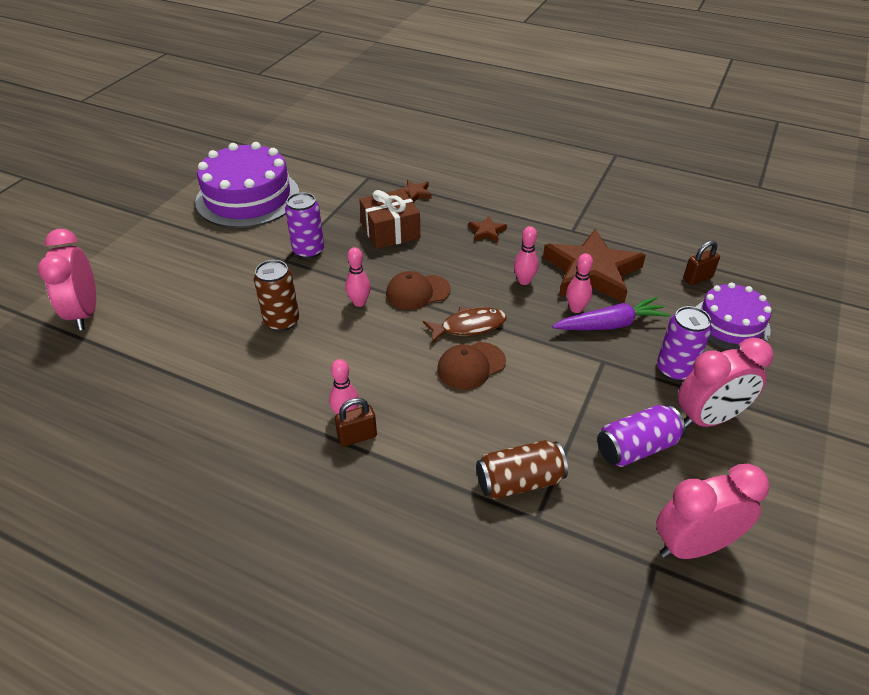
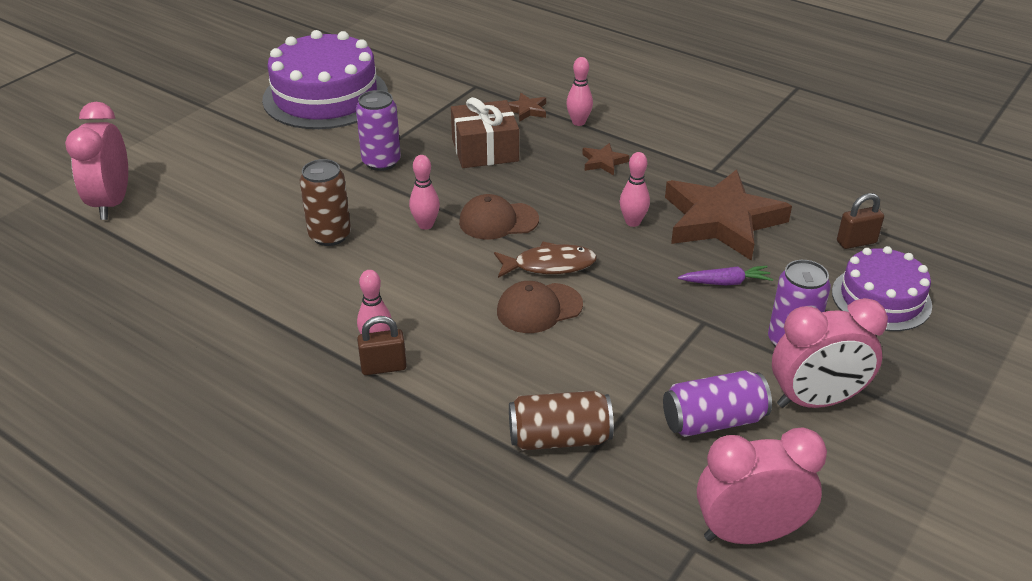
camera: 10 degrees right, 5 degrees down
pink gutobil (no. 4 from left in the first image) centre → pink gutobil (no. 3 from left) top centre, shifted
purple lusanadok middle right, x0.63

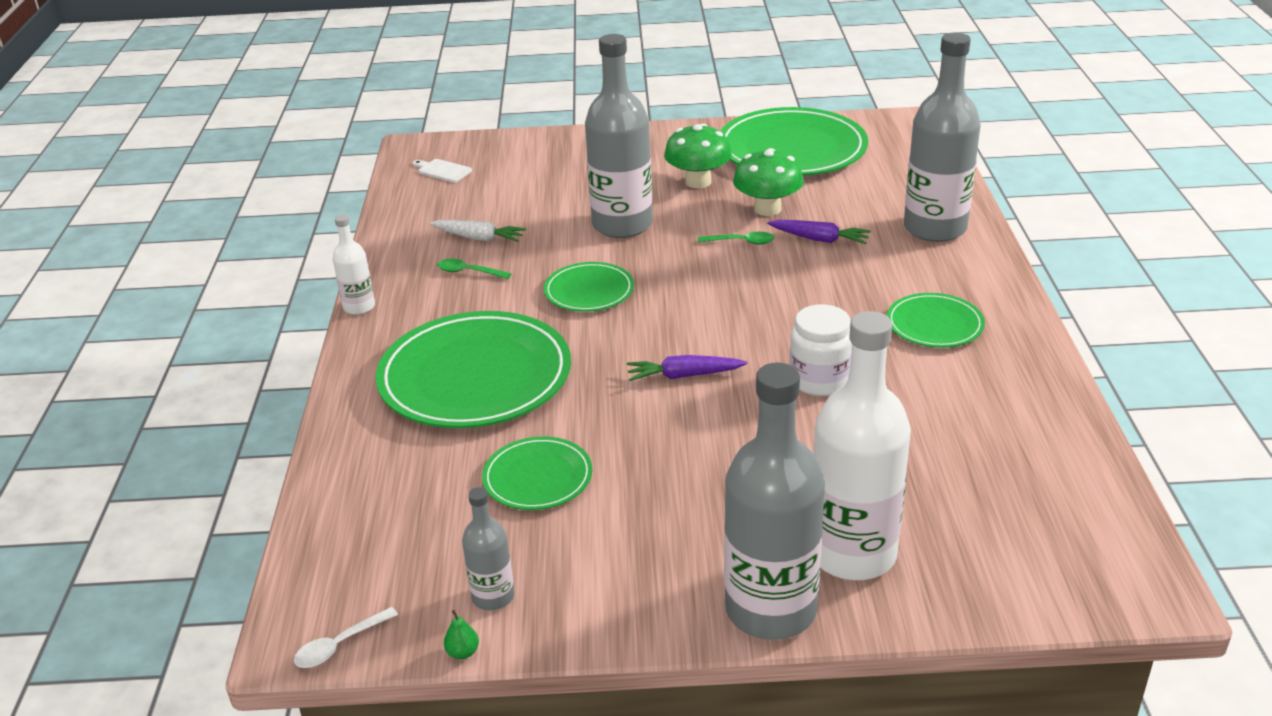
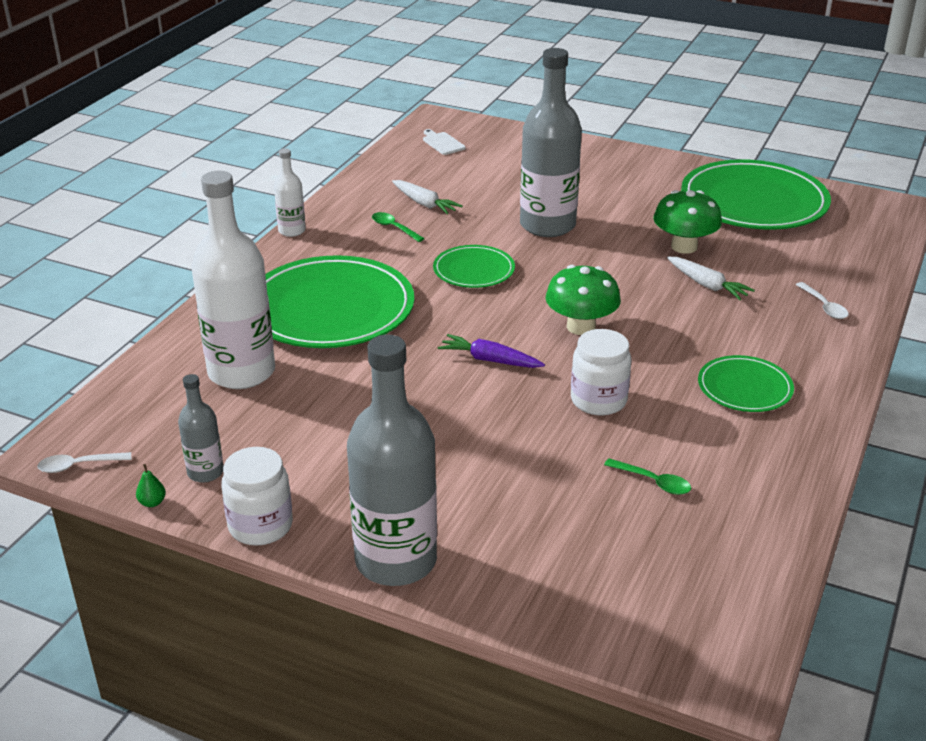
camera: 25 degrees right, 0 degrees up
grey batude (no. 4 from left) top right → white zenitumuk (no. 2 from left) middle right
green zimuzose (no. 1 from left) top centre → green zimuzose (no. 1 from left) centre, shifted
purple lusanadok (no. 2 from left) top centre → white lusanadok (no. 2 from left) middle right
green zenitumuk (no. 2 from left) top centre → green zenitumuk (no. 2 from left) middle right, shifted
white batude (no. 2 from left in the first image) middle right → white batude (no. 1 from left) middle left, shifted
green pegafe (no. 2 from left) centre → -
- → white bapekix (no. 1 from left) bottom left

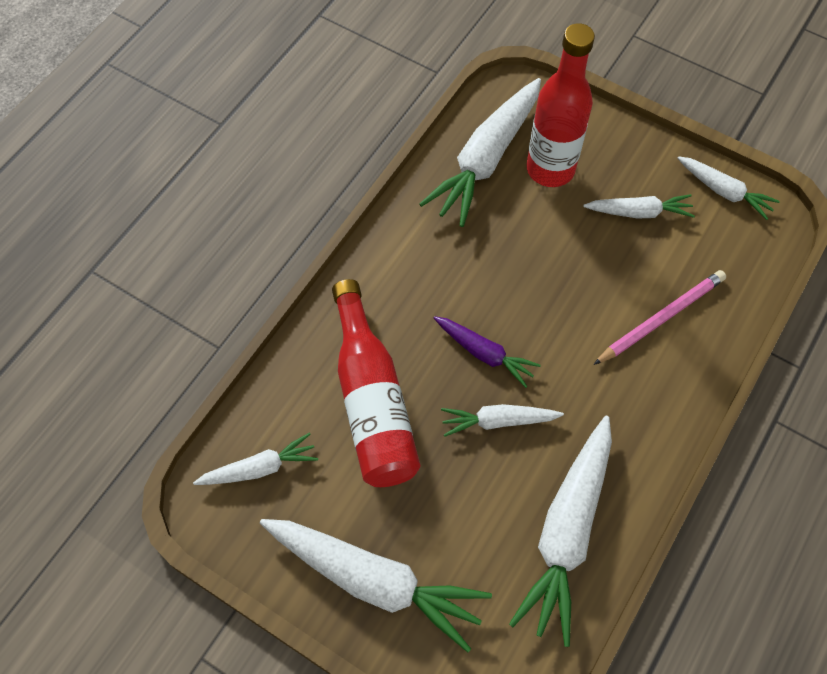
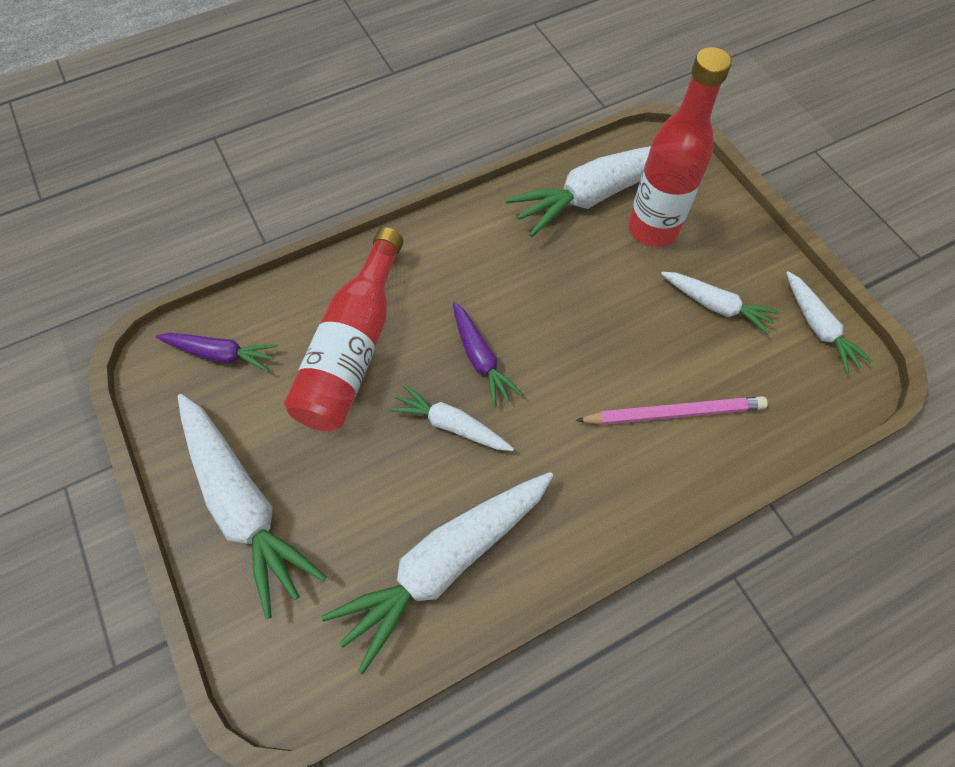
camera: 30 degrees right, 0 degrees up
white lusanadok (no. 1 from left) bottom left → purple lusanadok (no. 1 from left) middle left

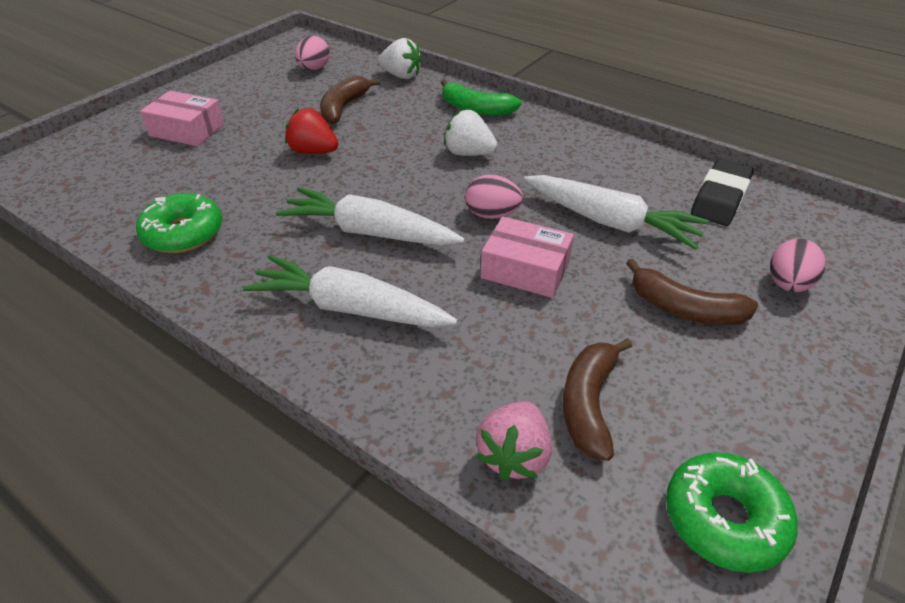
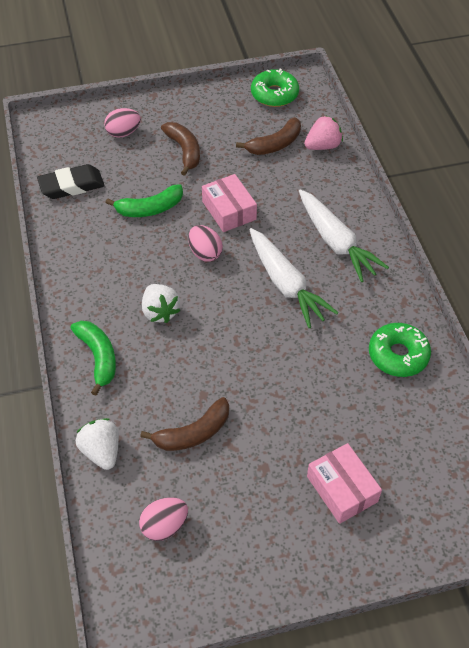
camera: 140 degrees left, 10 degrees up
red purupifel top centre → -
white lusanadok (no. 3 from left) middle right → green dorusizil (no. 2 from left) top left

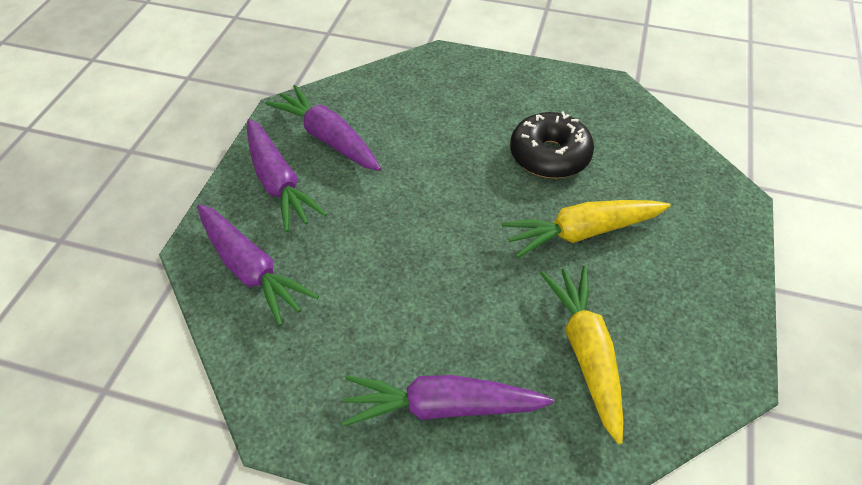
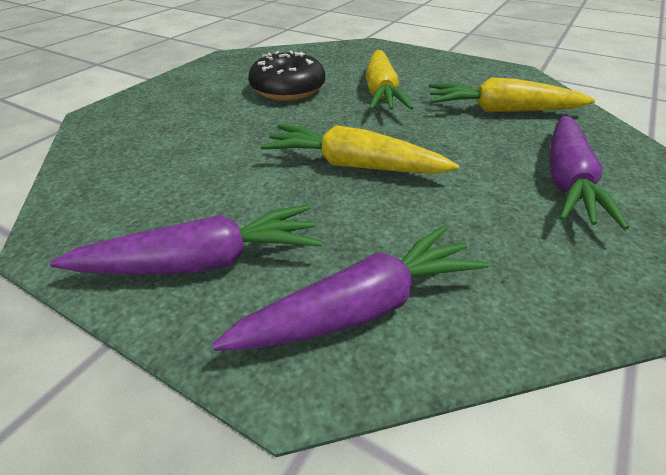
camera: 75 degrees left, 10 degrees down
purple lusanadok (no. 3 from left) top centre → -
- → yellow lusanadok (no. 1 from left) top centre

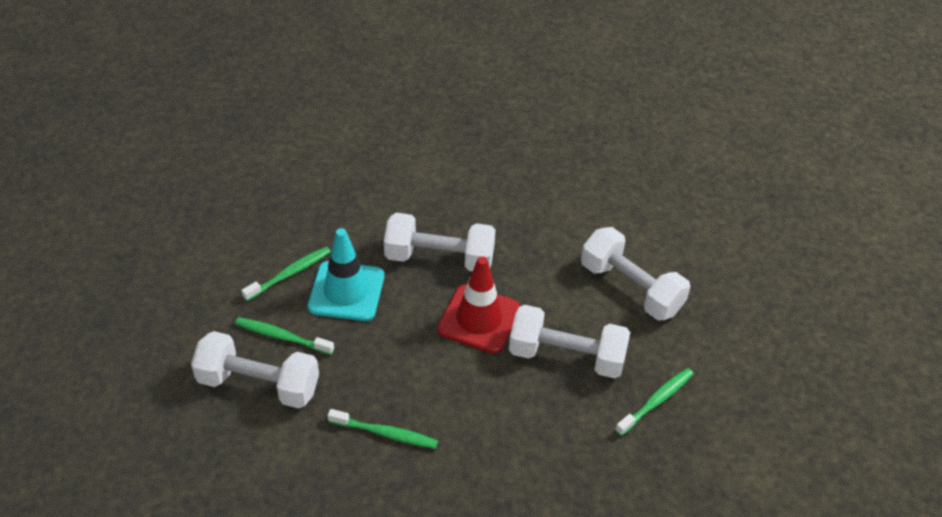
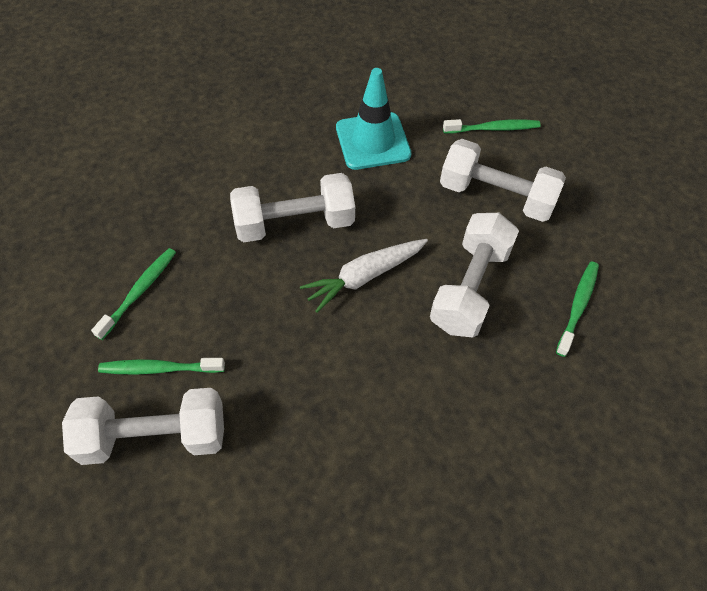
camera: 20 degrees left, 10 degrees up
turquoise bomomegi centre → turquoise bomomegi top centre, shifted
red bomomegi centre → white lusanadok centre
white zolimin (no. 3 from left) centre → white zolimin (no. 3 from left) middle right, 60 degrees counterclockwise
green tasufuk (no. 3 from left) bottom centre → green tasufuk (no. 3 from left) top right, shifted

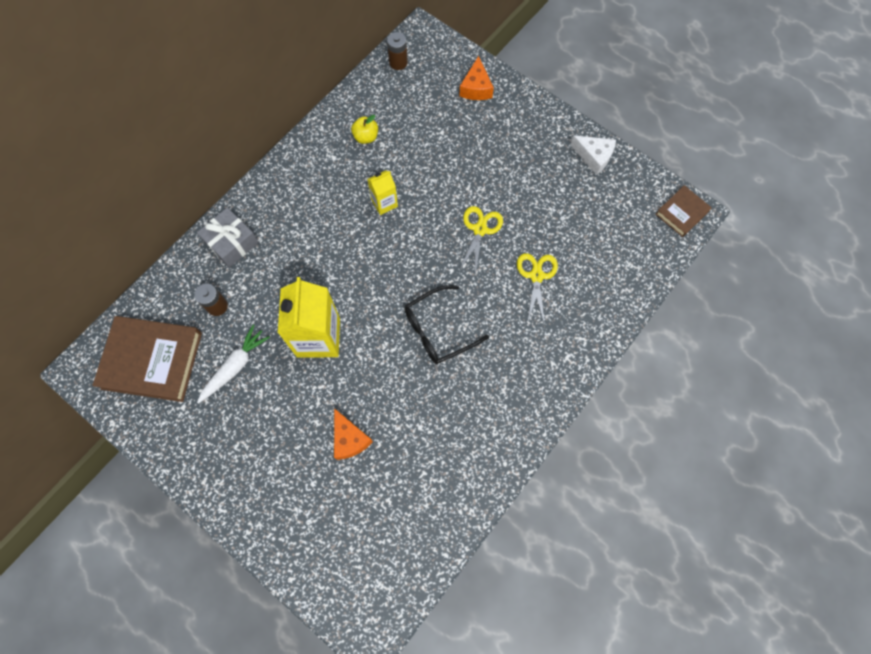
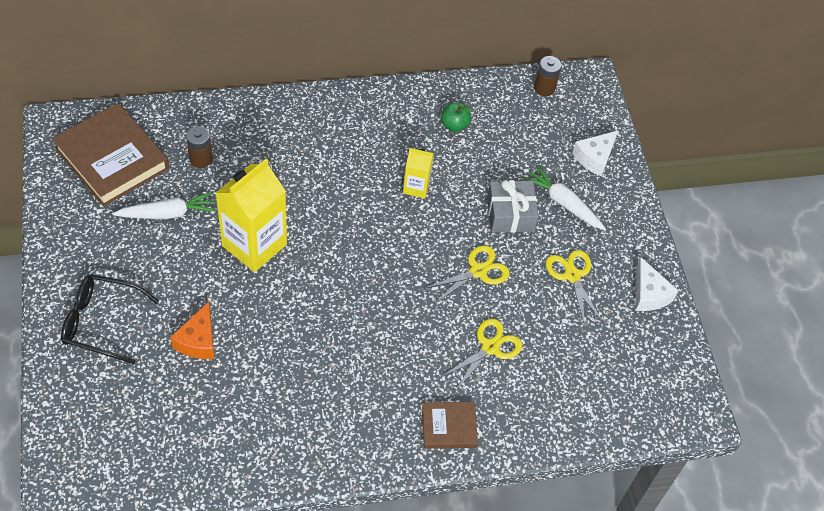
camera: 35 degrees right, 15 degrees down
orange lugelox (no. 2 from left) top centre → white lugelox (no. 1 from left) top right
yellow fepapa top centre → green fepapa top centre
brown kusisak (no. 2 from left) top right → brown kusisak (no. 2 from left) bottom centre, shifted
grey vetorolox middle left → grey vetorolox centre, shifted
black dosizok centre → black dosizok middle left, shifted
- → white lusanadok (no. 2 from left) middle right
- → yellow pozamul (no. 3 from left) middle right

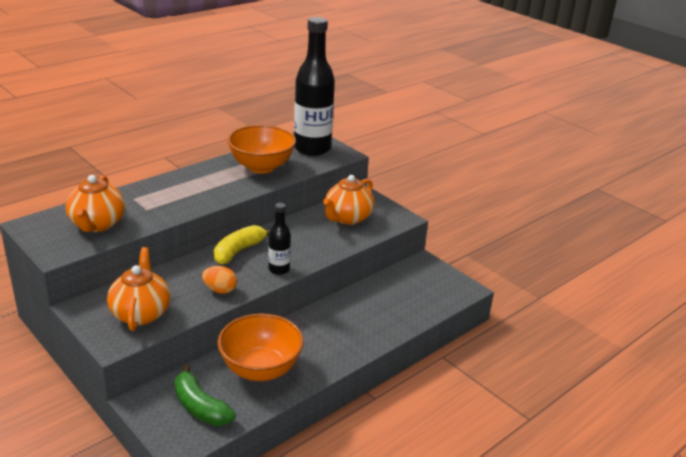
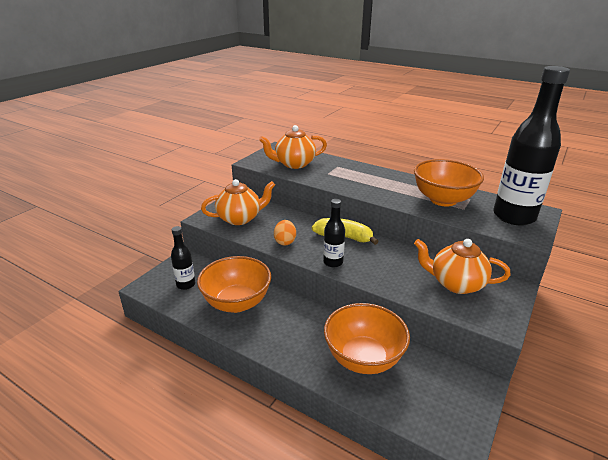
camera: 75 degrees right, 0 degrees up
green dorusizil bottom left → black batude (no. 1 from left) middle left
- → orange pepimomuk (no. 2 from left) bottom centre

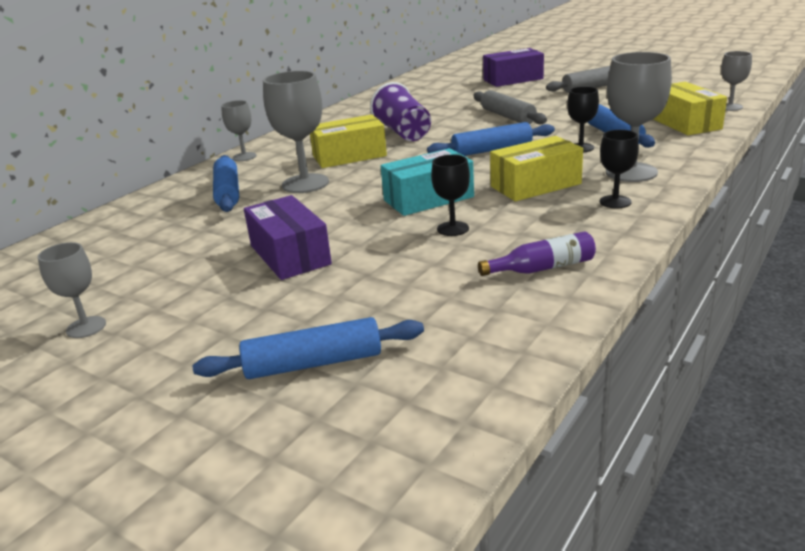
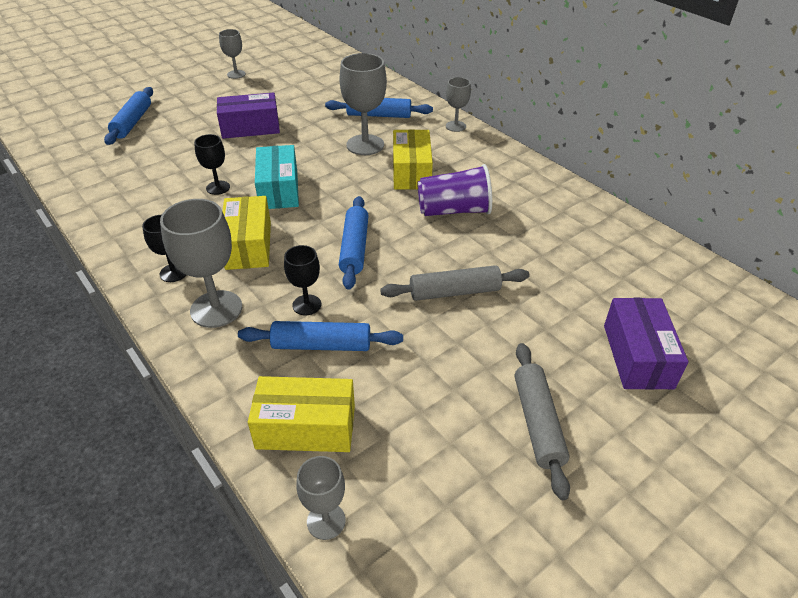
camera: 105 degrees right, 15 degrees up
purple batude middle right → -

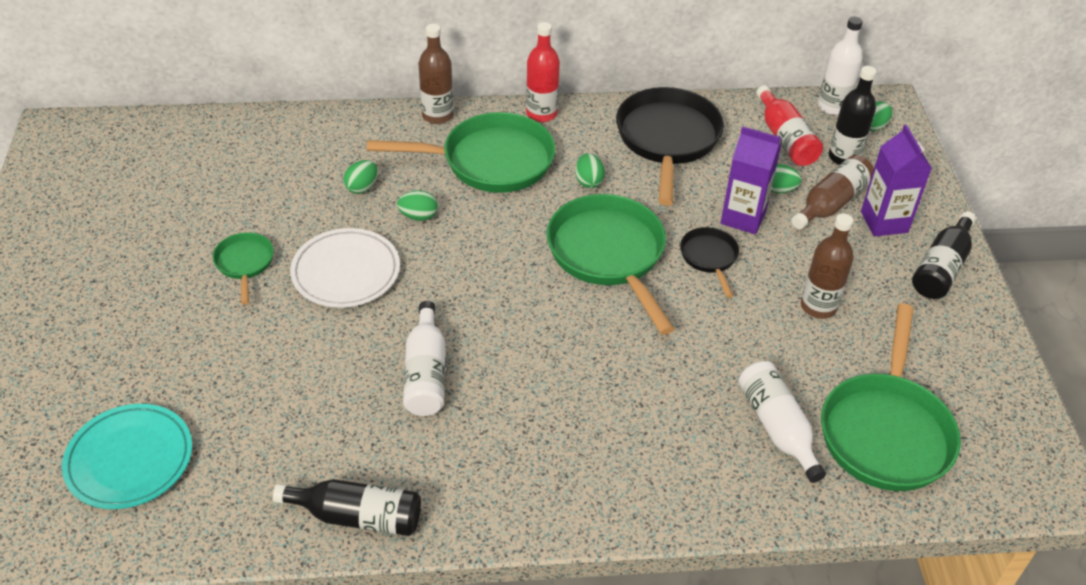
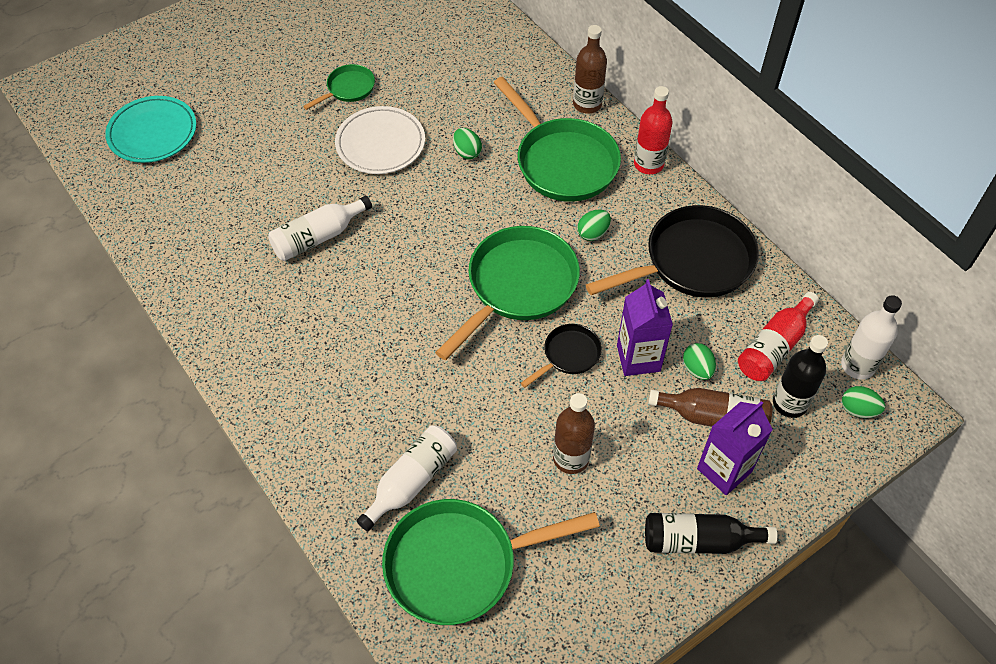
camera: 60 degrees right, 10 degrees up
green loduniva (no. 1 from left) top left → -
black batude (no. 1 from left) bottom left → -

